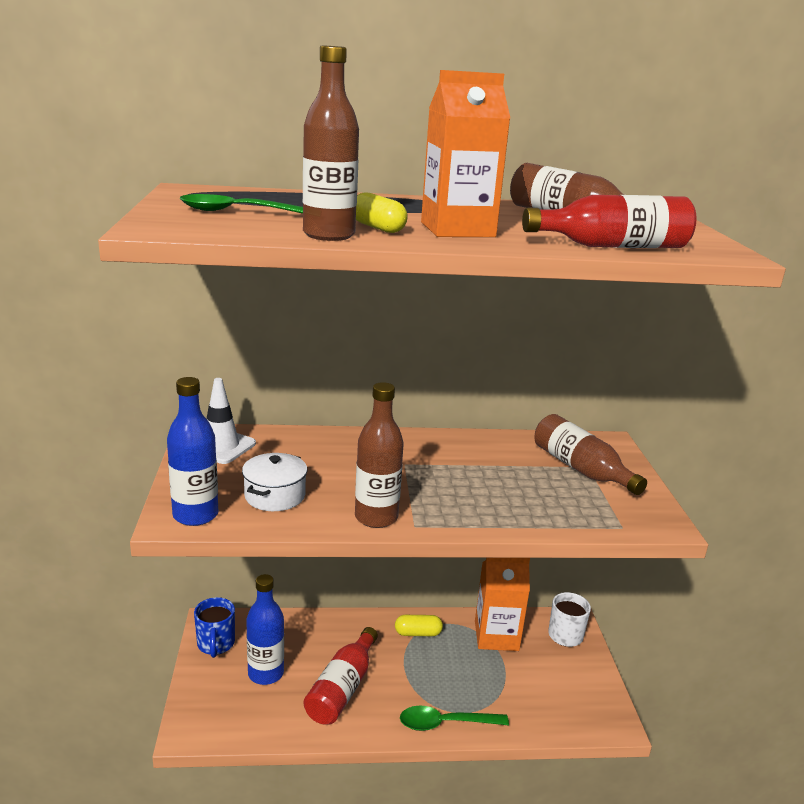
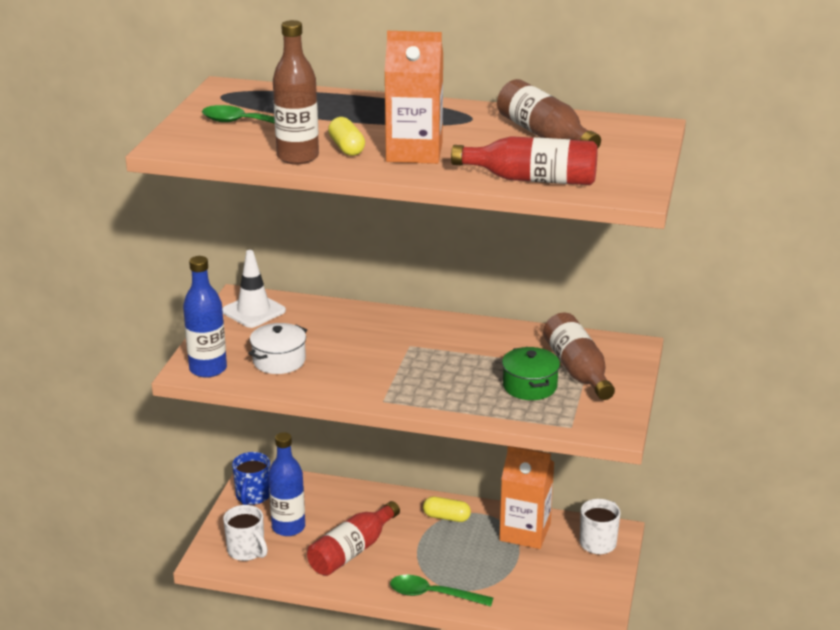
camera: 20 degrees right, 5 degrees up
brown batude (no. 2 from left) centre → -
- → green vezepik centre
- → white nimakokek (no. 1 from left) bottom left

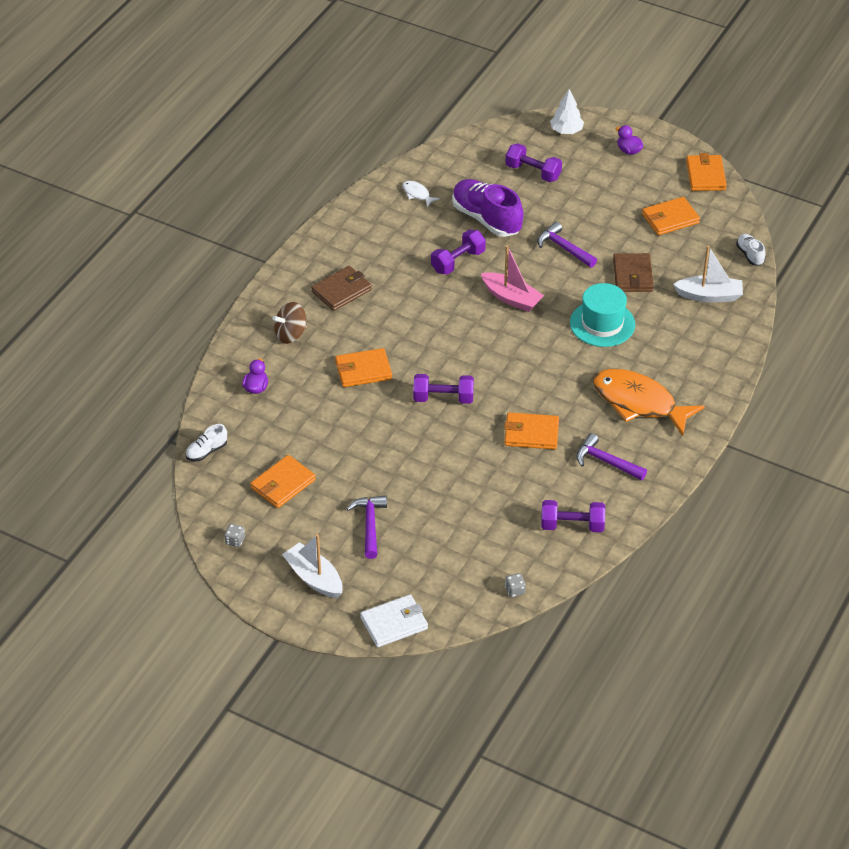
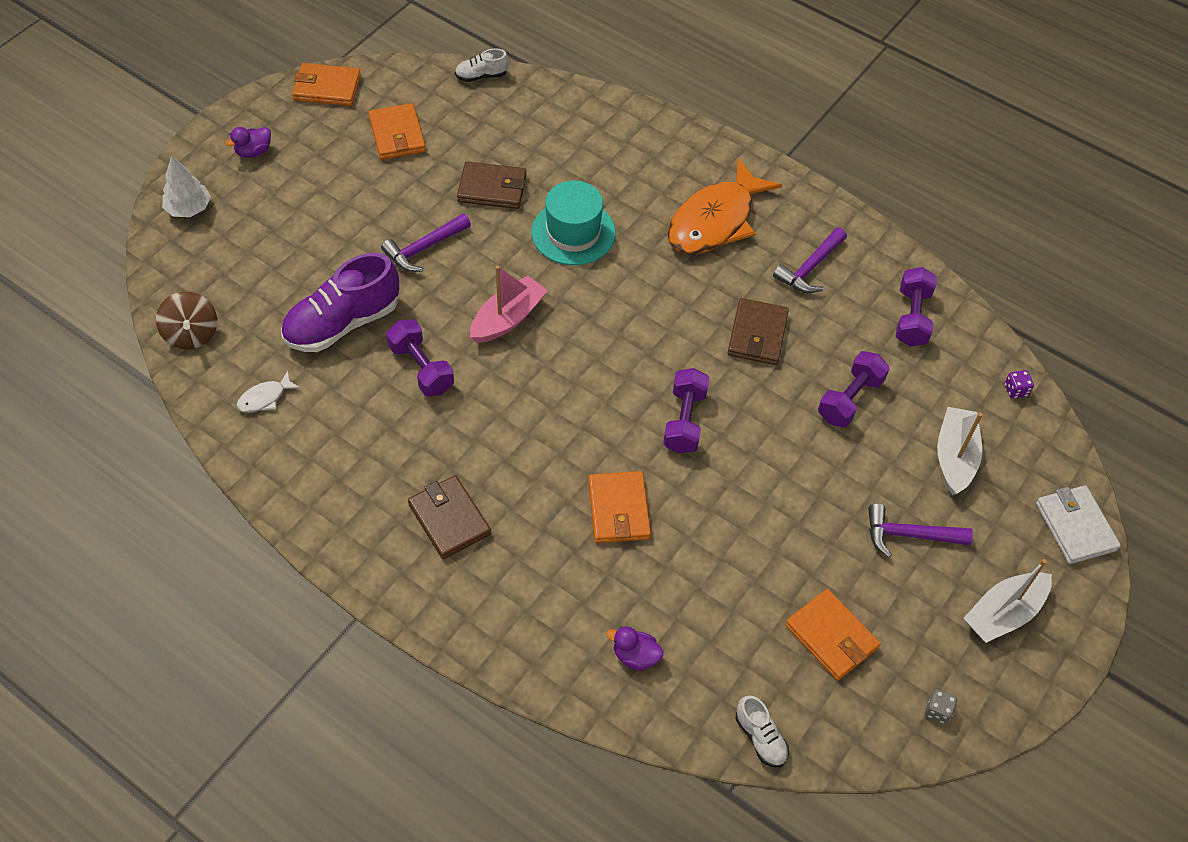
camera: 85 degrees left, 10 degrees up
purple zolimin (no. 3 from left) top centre → purple zolimin (no. 3 from left) middle right, shifted
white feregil (no. 2 from left in the first image) top right → white feregil (no. 1 from left) middle right, shifted
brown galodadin centre → brown galodadin middle left, shifted
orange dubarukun (no. 3 from left) centre → brown dubarukun (no. 3 from left) centre
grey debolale (no. 2 from left) bottom centre → purple debolale middle right

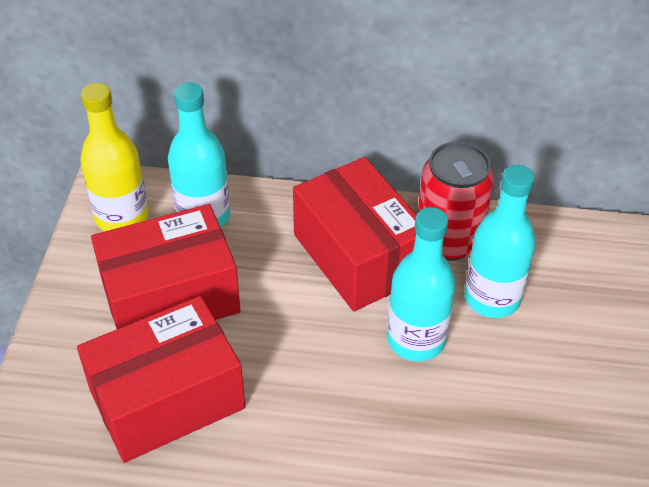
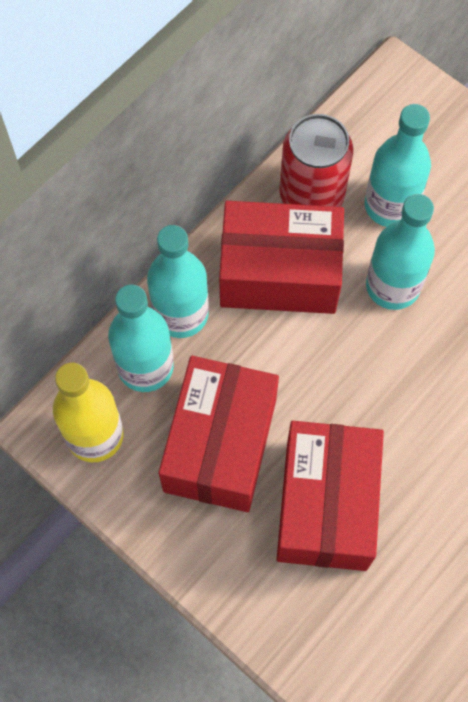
camera: 55 degrees left, 20 degrees up
- → turquoise batude (no. 2 from left) centre

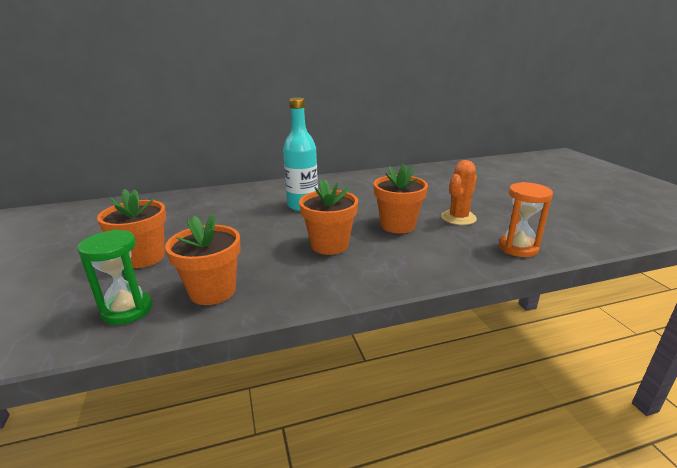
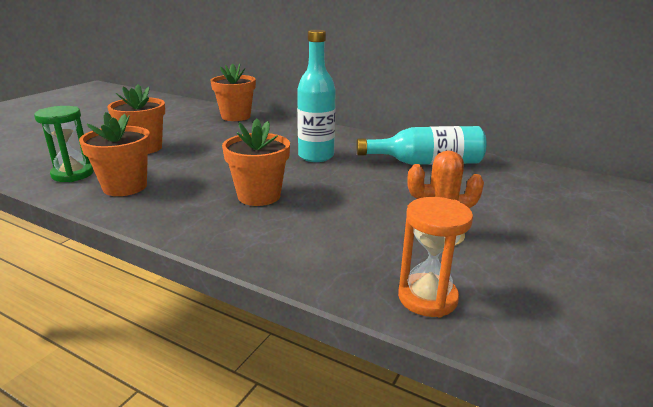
camera: 45 degrees right, 0 degrees up
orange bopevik (no. 4 from left in the first image) centre → orange bopevik (no. 3 from left) top centre, shifted
- → turquoise batude (no. 2 from left) centre

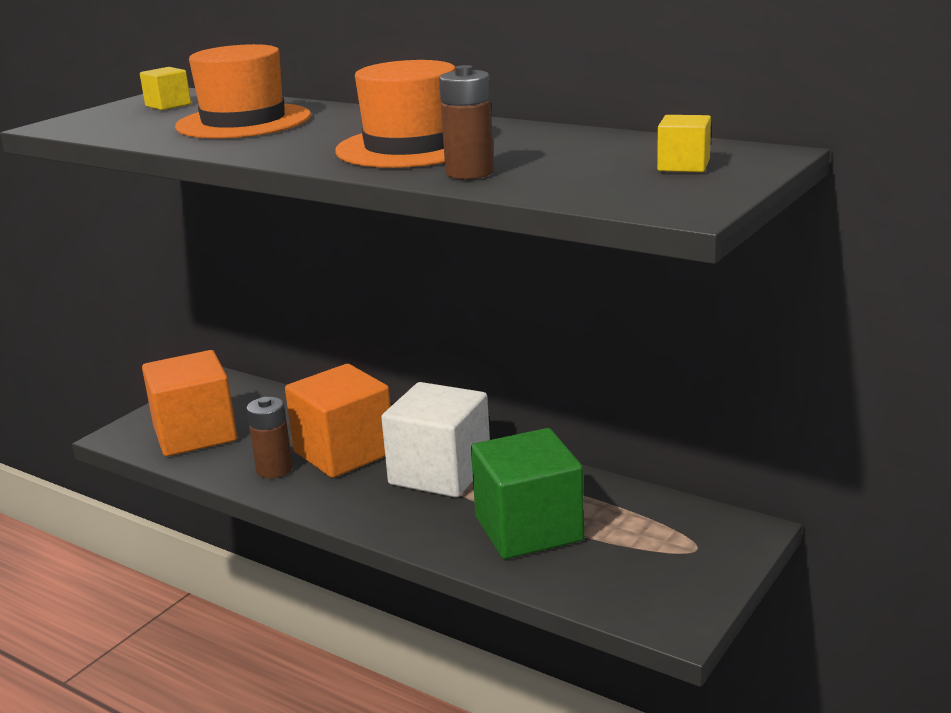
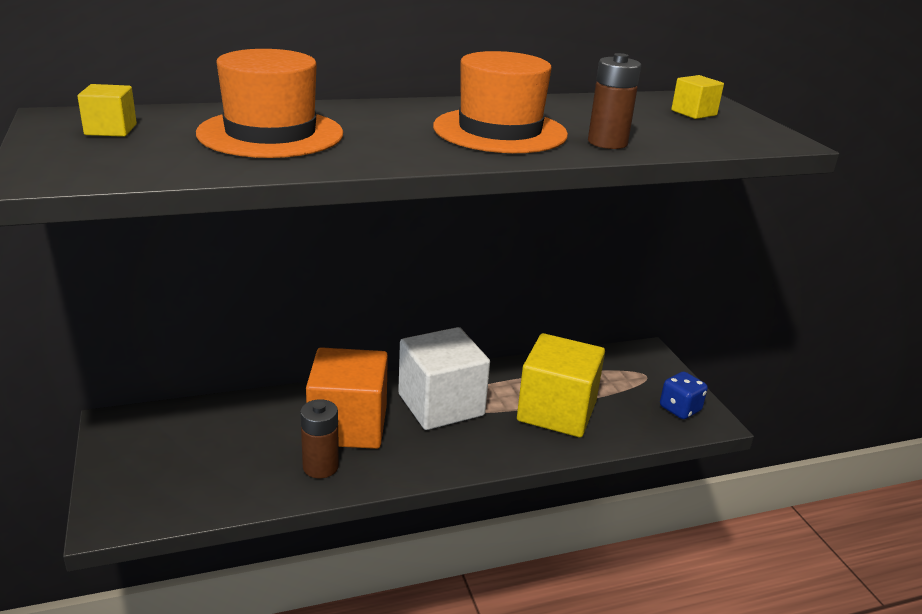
camera: 55 degrees left, 5 degrees up
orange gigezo (no. 1 from left) middle left → -
green gigezo bottom centre → yellow gigezo (no. 2 from left) centre
- → blue debolale middle right

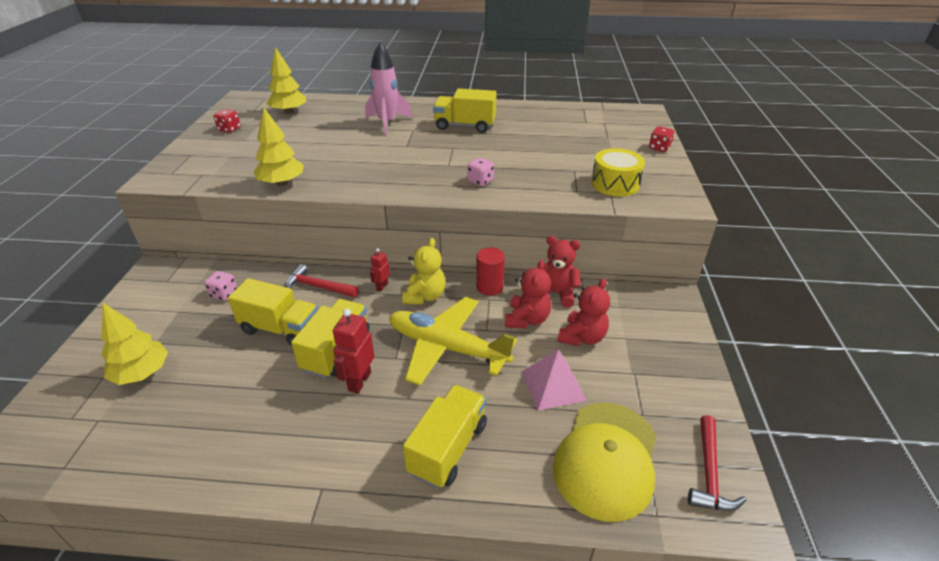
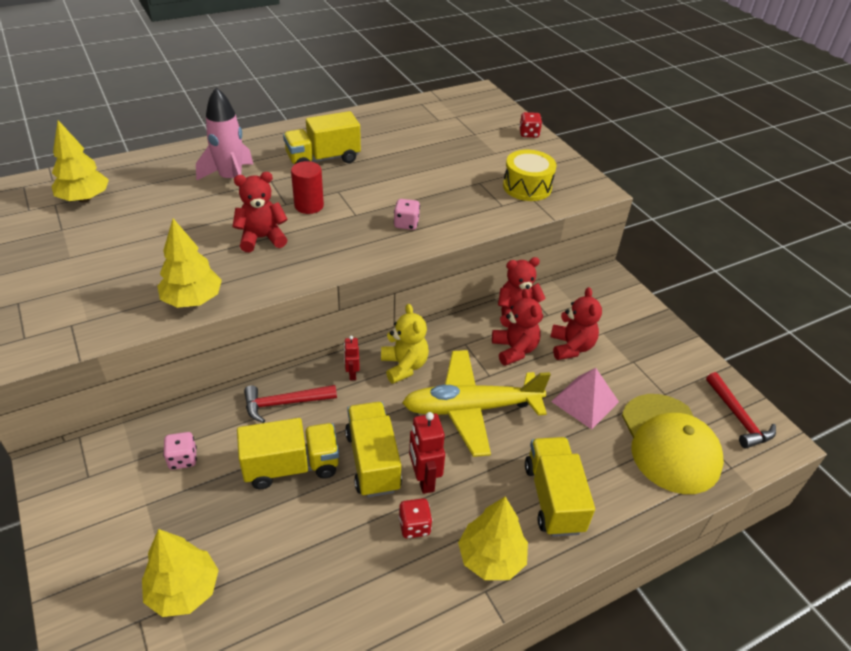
camera: 35 degrees left, 5 degrees up
red debolale (no. 1 from left) top left → red debolale (no. 1 from left) bottom centre, shifted
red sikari centre → red sikari top centre, shifted
- → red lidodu (no. 1 from left) top left
- → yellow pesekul (no. 4 from left) bottom centre

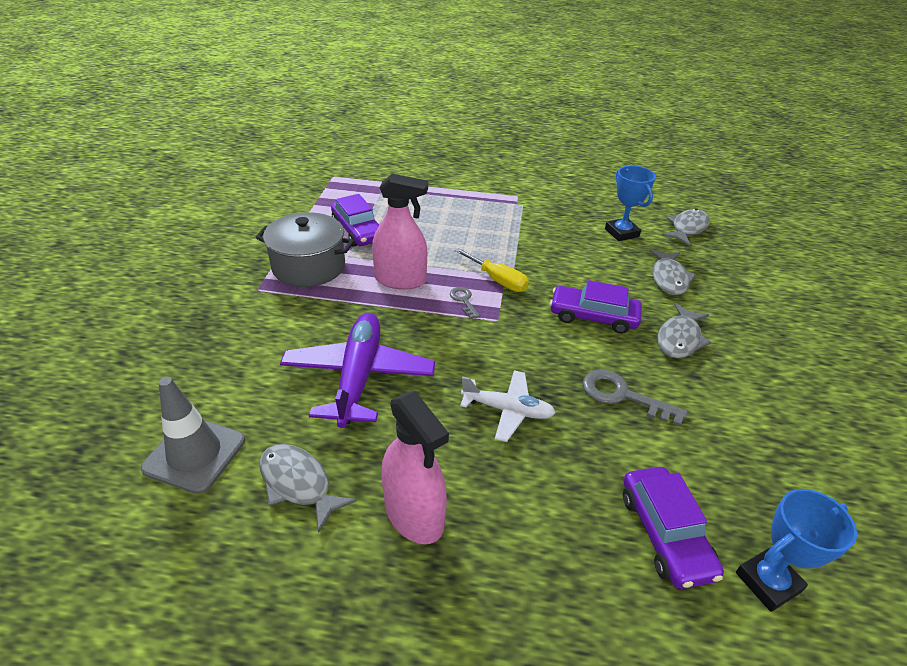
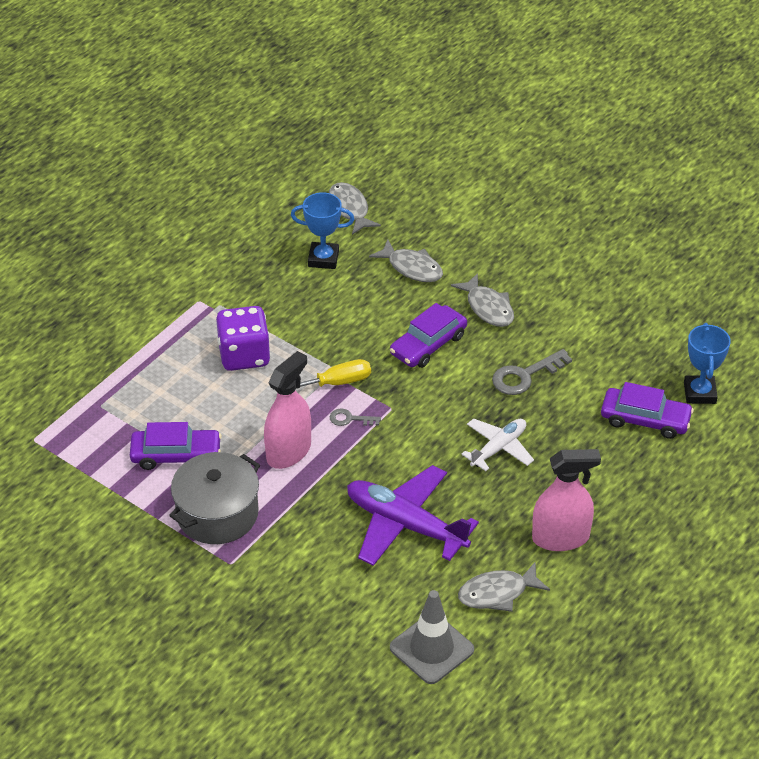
camera: 60 degrees left, 5 degrees up
- → purple debolale middle left

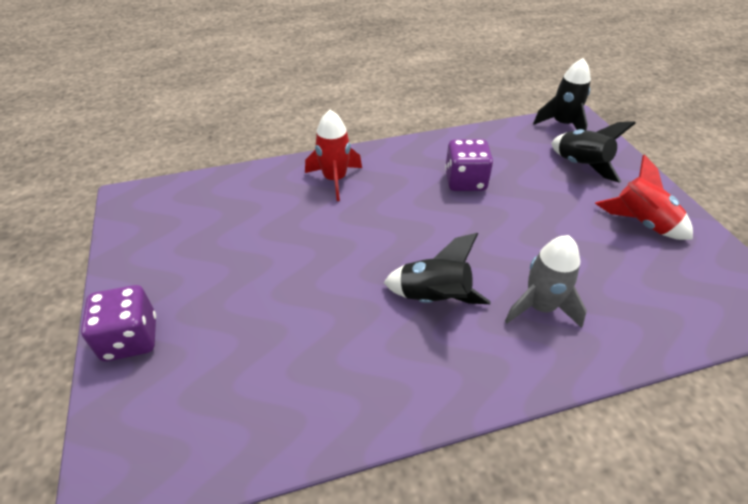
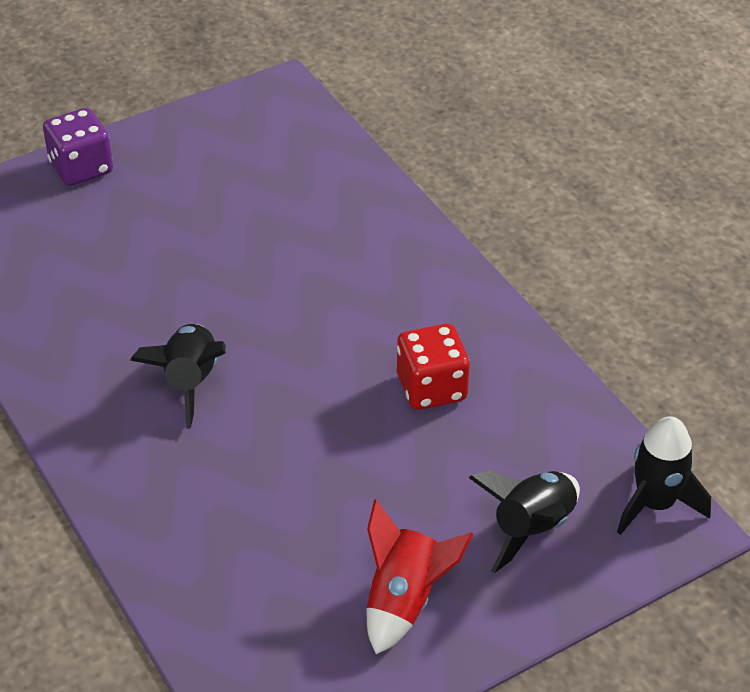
camera: 75 degrees right, 0 degrees up
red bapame (no. 1 from left) top centre → -
purple debolale (no. 2 from left) top centre → red debolale centre
grey bapame middle right → -

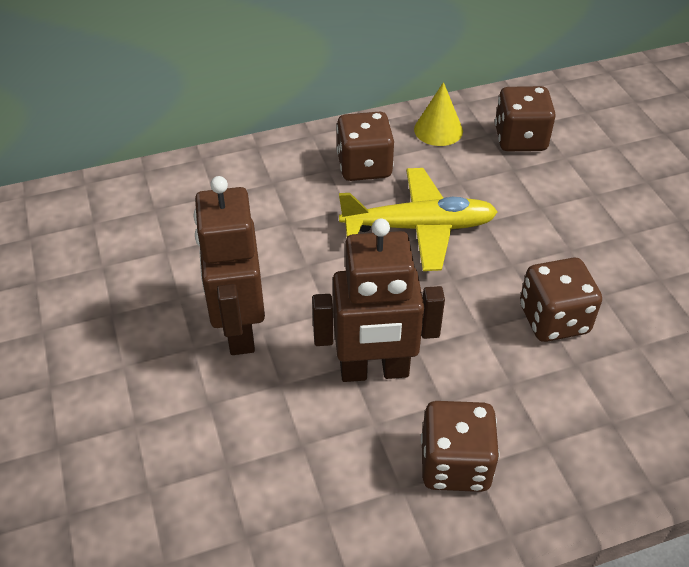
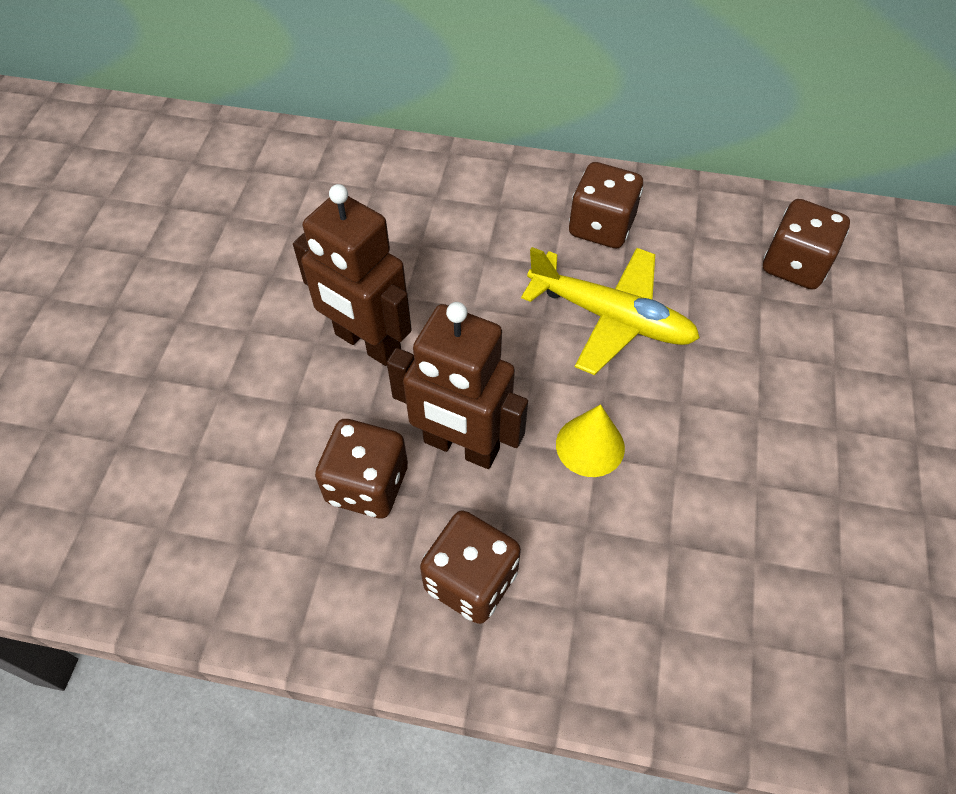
camera: 30 degrees right, 10 degrees up
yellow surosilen top centre → yellow surosilen centre, shifted
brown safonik (no. 1 from left) middle left → brown safonik (no. 1 from left) centre, 75 degrees counterclockwise
brown debolale (no. 4 from left in the first image) middle right → brown debolale (no. 1 from left) centre, shifted

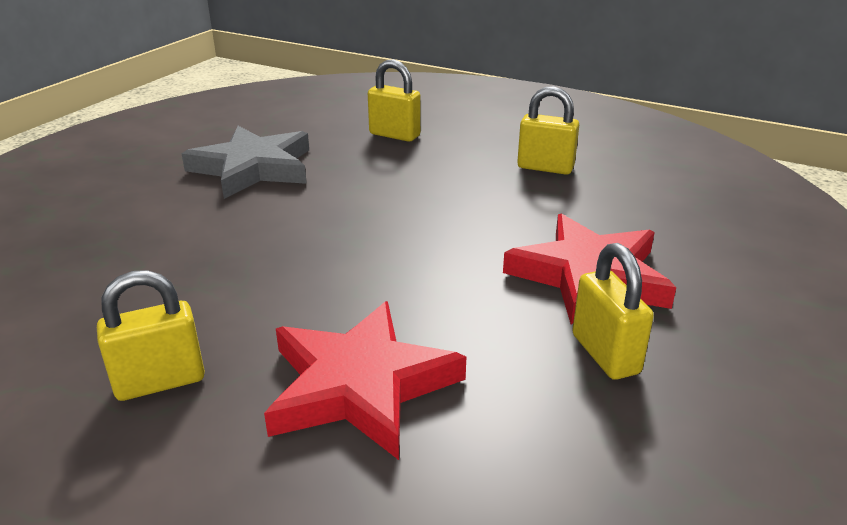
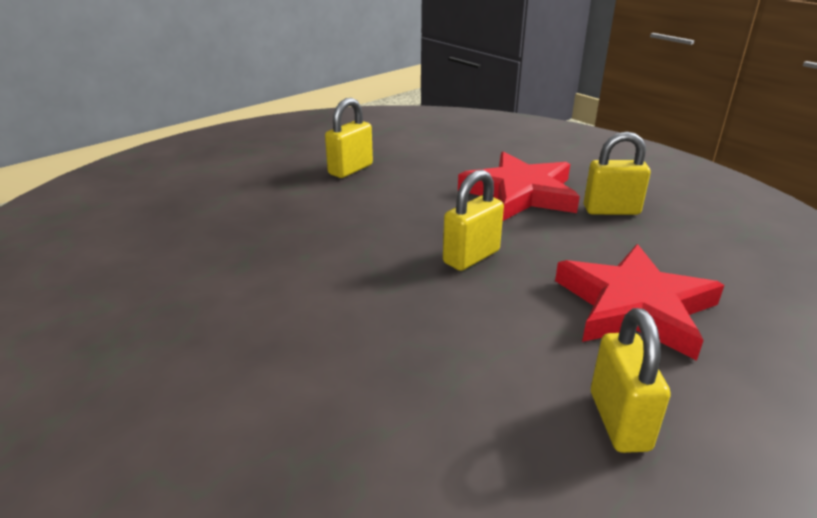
camera: 70 degrees left, 0 degrees up
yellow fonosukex (no. 2 from left) top centre → yellow fonosukex (no. 2 from left) centre, shifted
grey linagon top left → -

